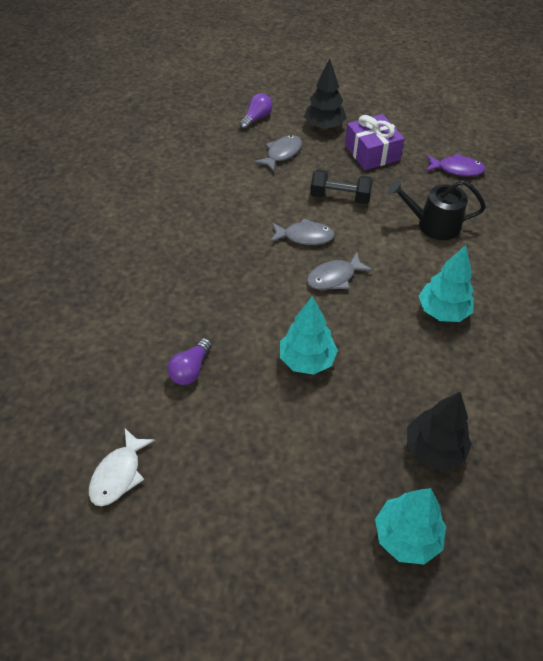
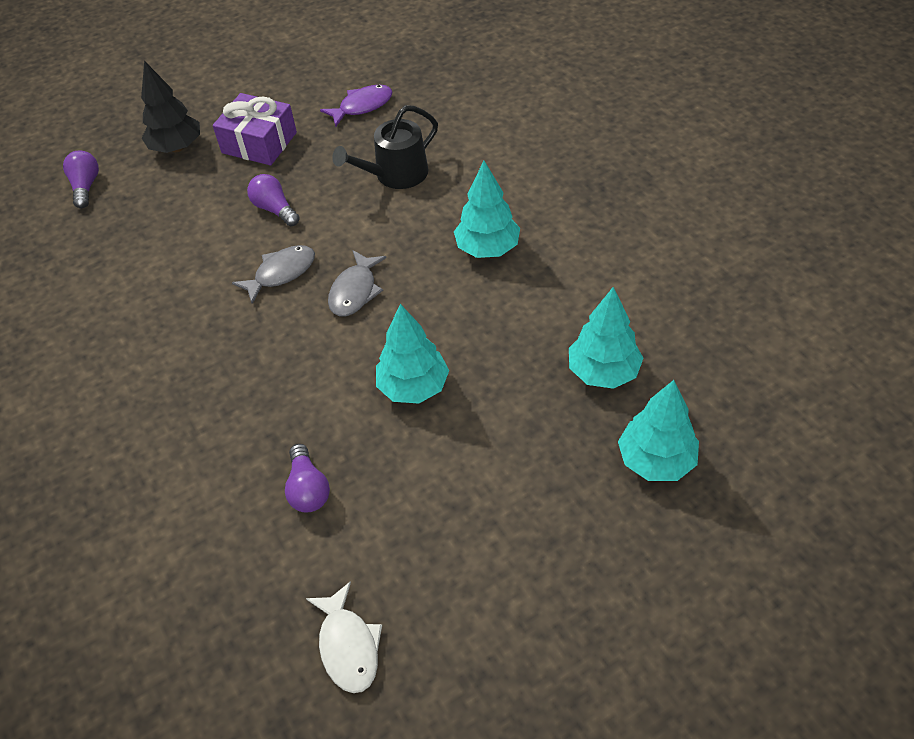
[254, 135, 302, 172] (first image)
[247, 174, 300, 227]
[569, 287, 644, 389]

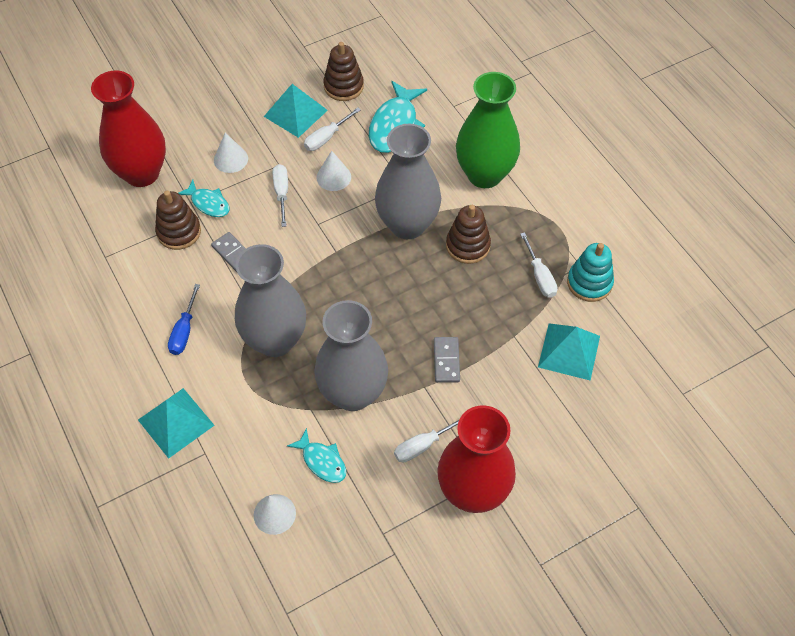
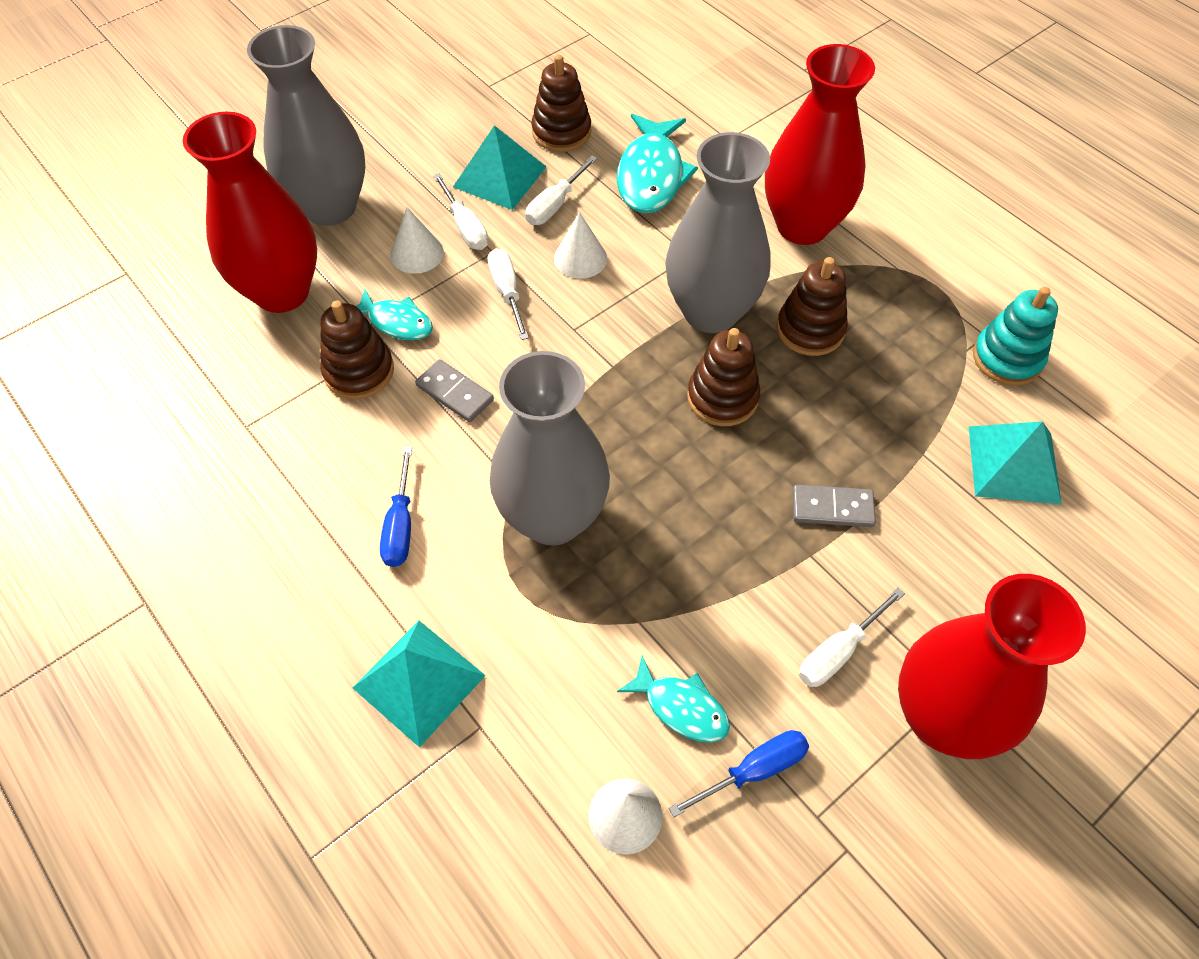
[669, 730, 809, 817]
[687, 328, 760, 426]
[247, 25, 365, 226]
[433, 174, 489, 250]
[765, 44, 875, 245]
[793, 485, 876, 527]

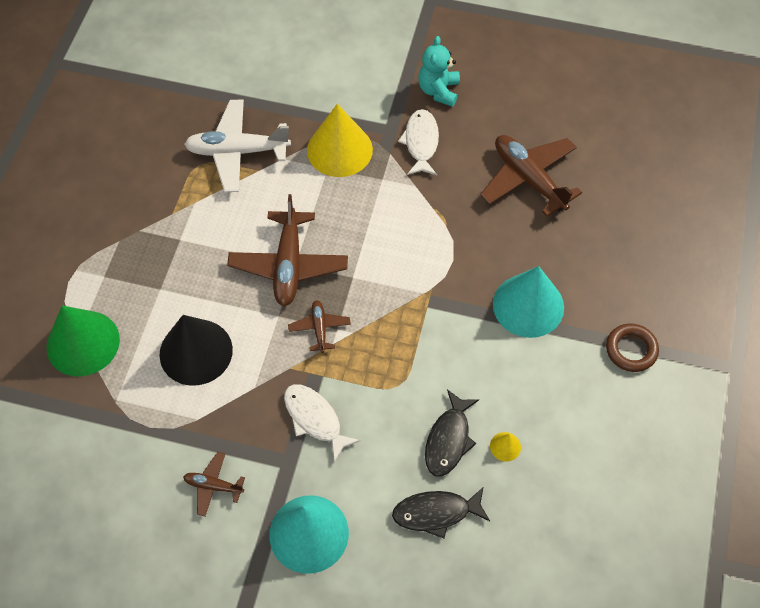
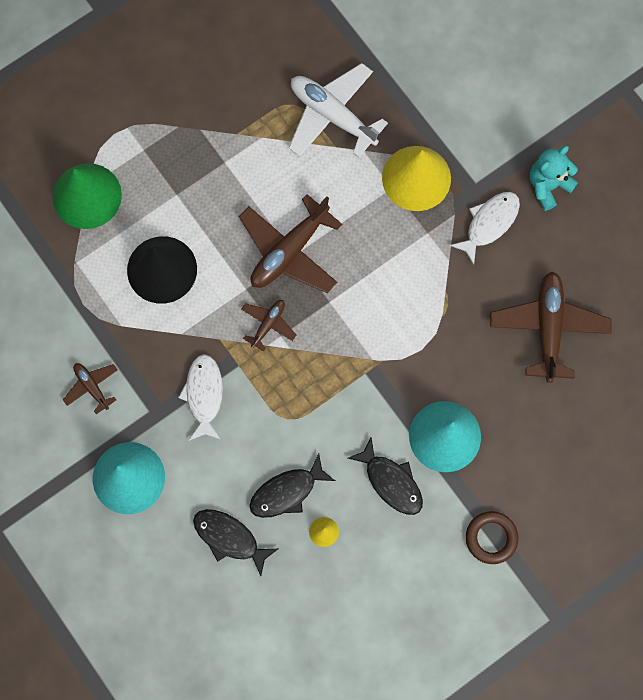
[348, 438, 423, 515]

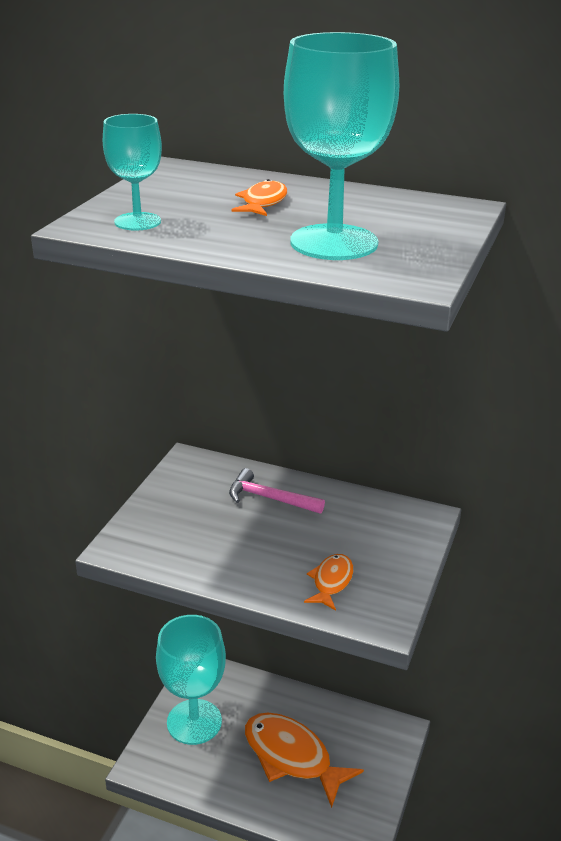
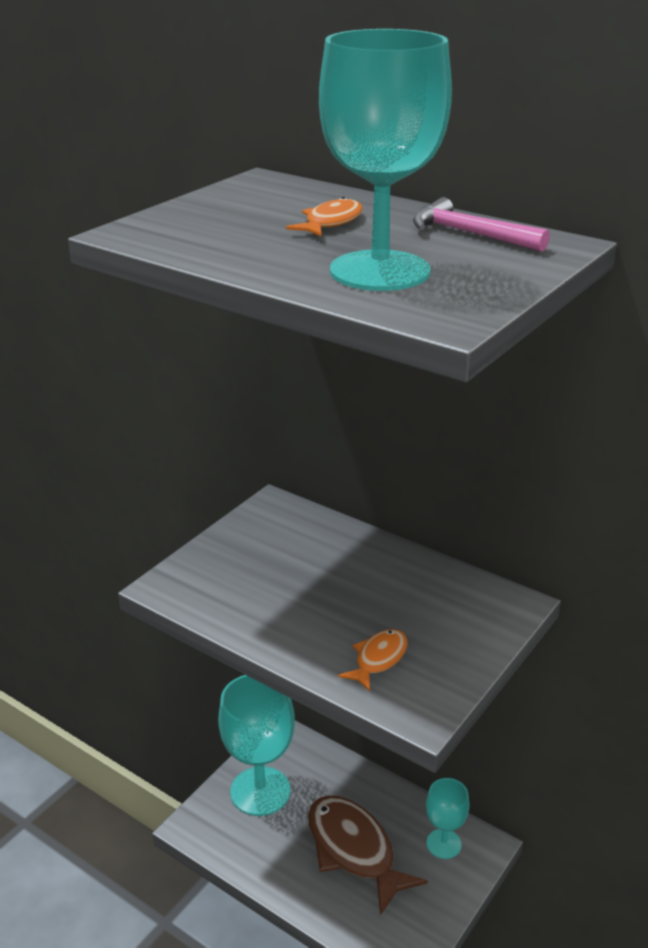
[426, 778, 470, 859]
[413, 197, 550, 252]
[308, 796, 428, 915]

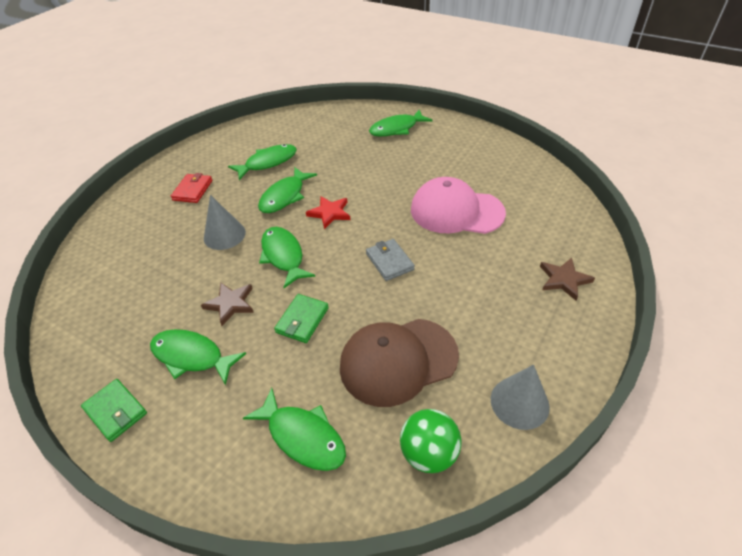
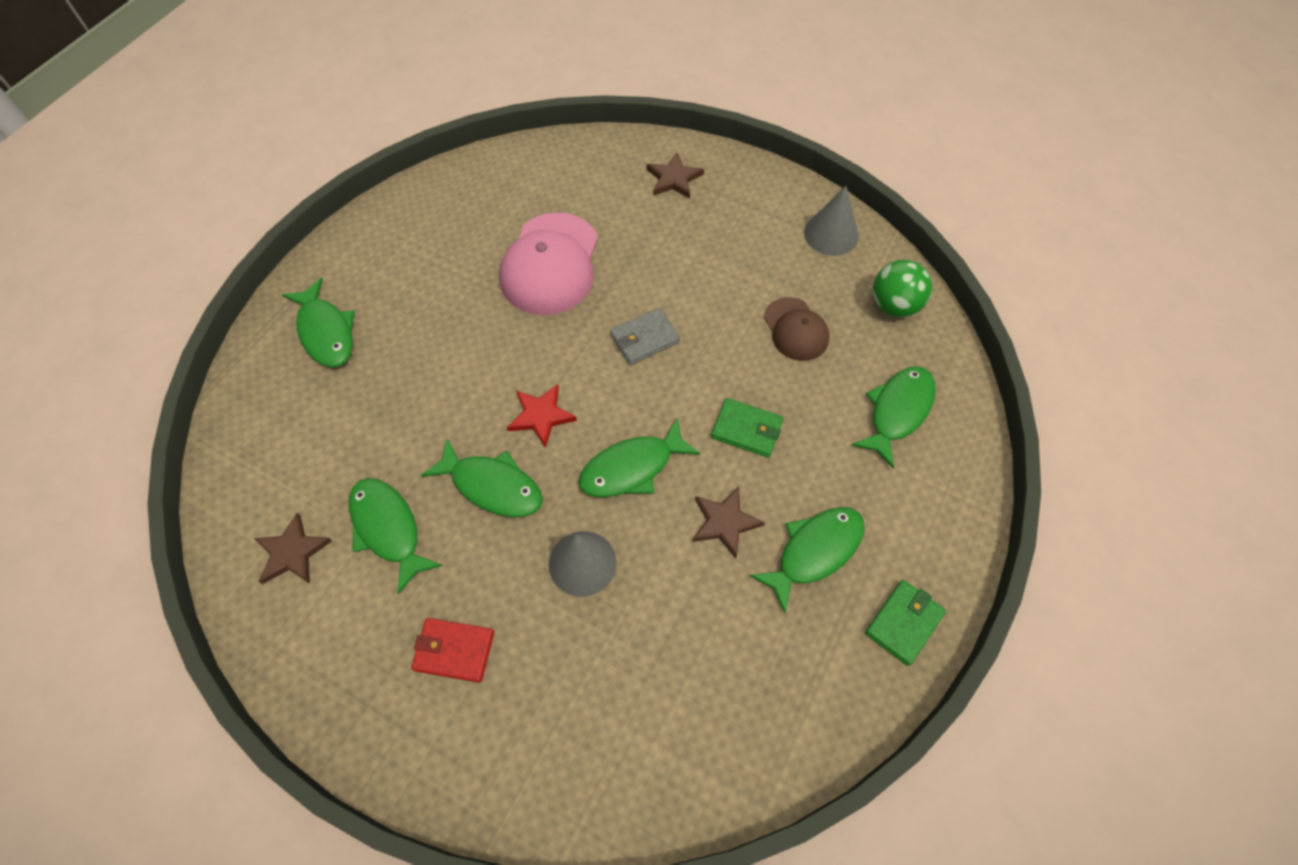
[254, 513, 332, 584]
[749, 507, 864, 613]
[764, 297, 829, 361]

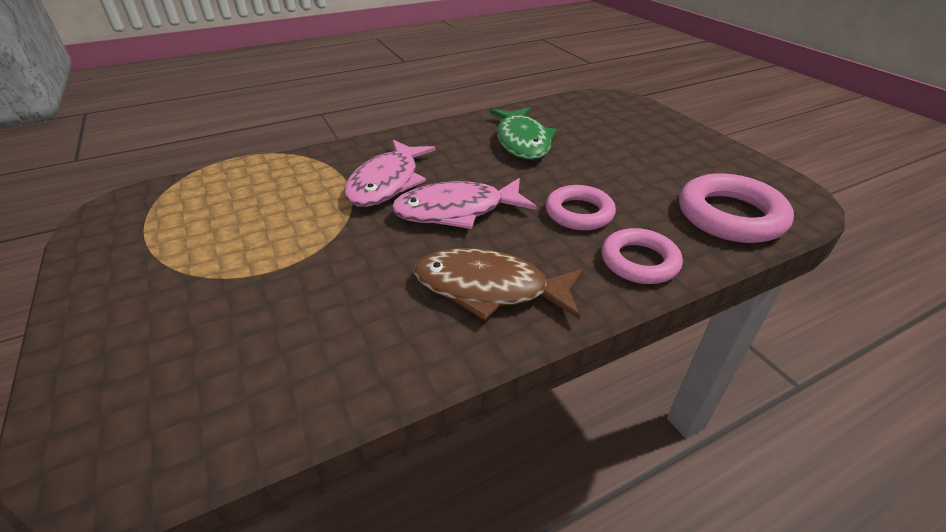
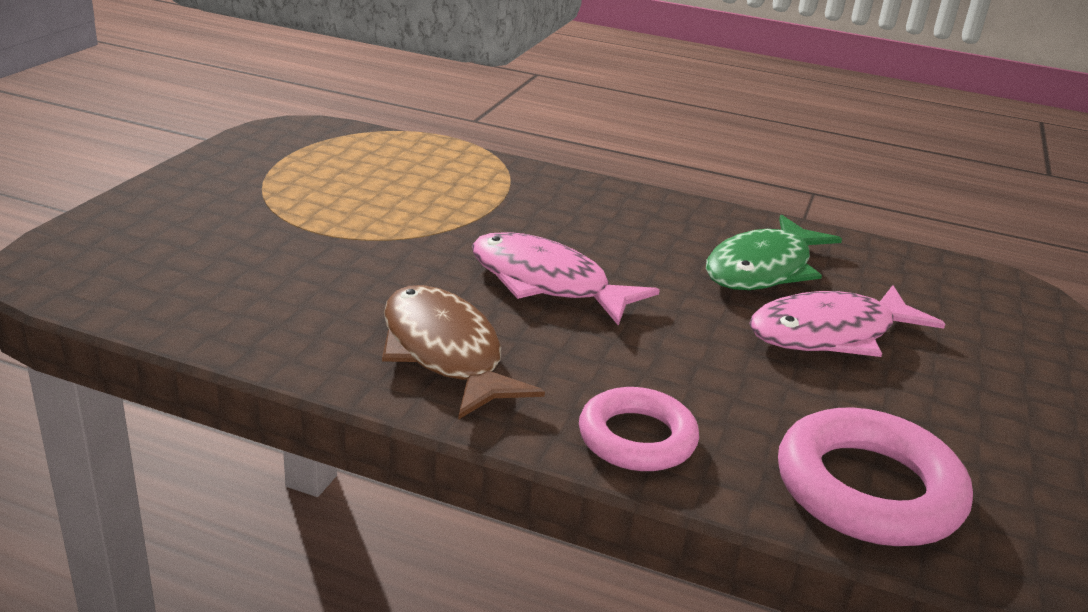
[546, 185, 616, 231] (first image)
[749, 285, 945, 357]

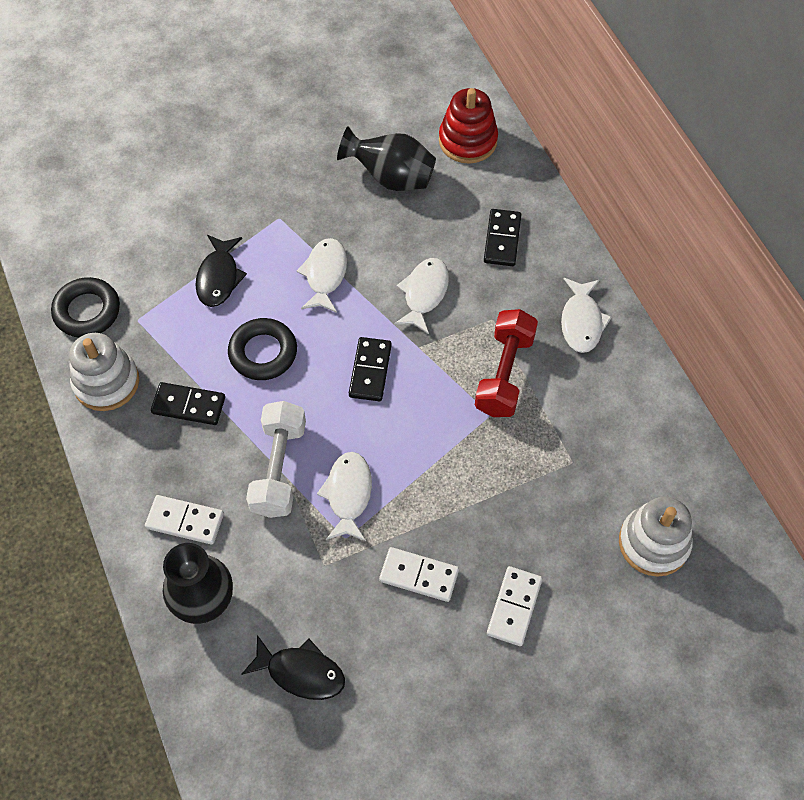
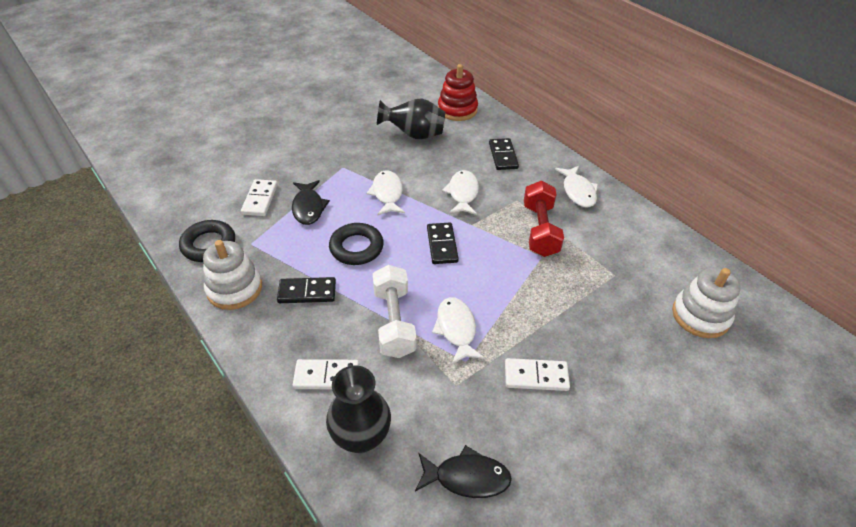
[241, 179, 278, 216]

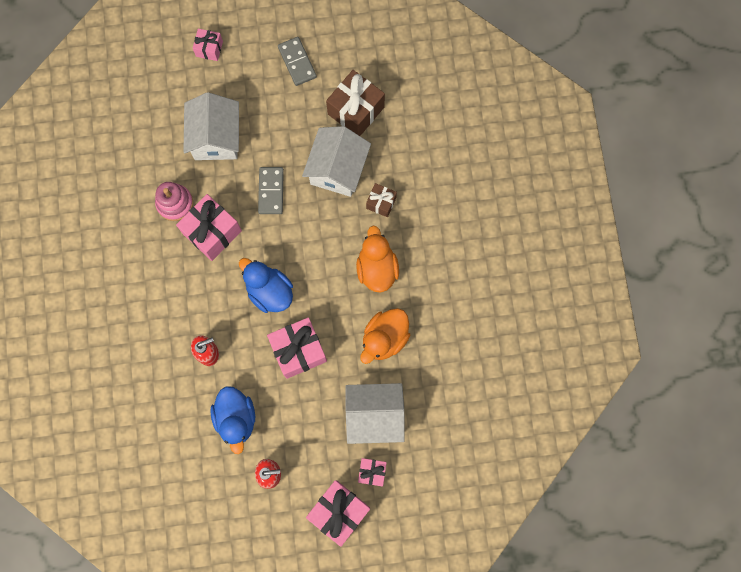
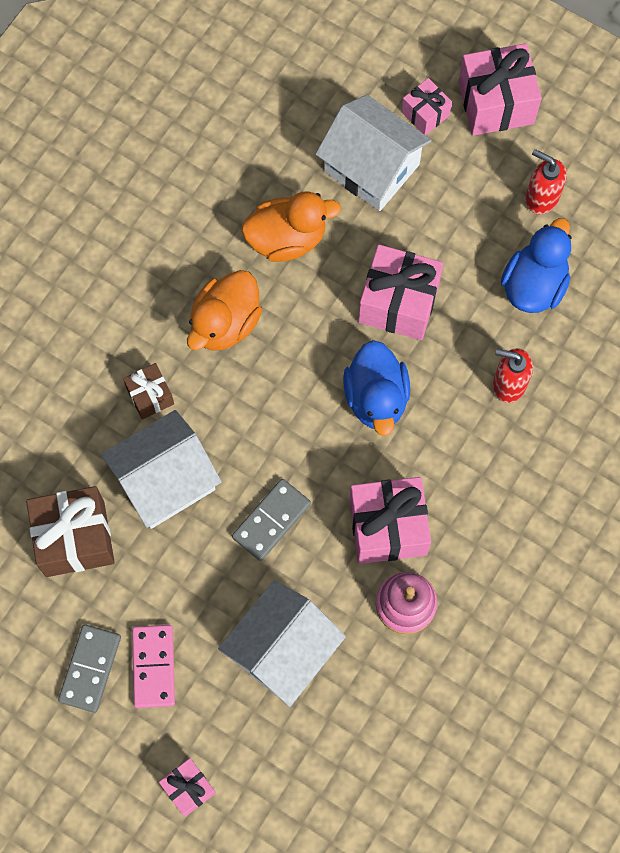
[132, 625, 175, 708]

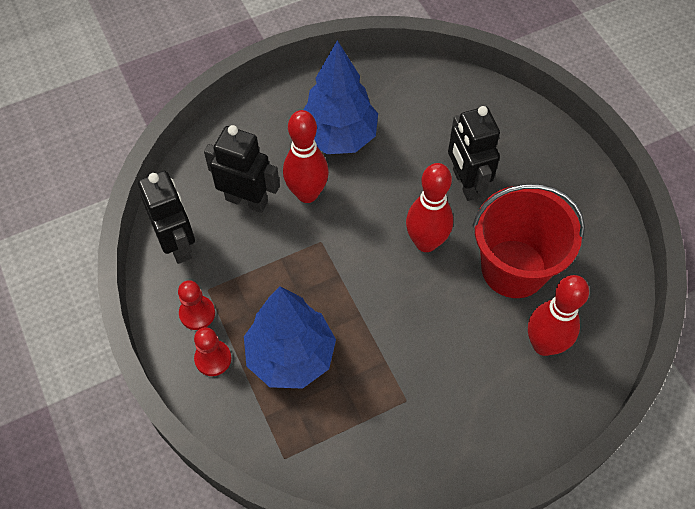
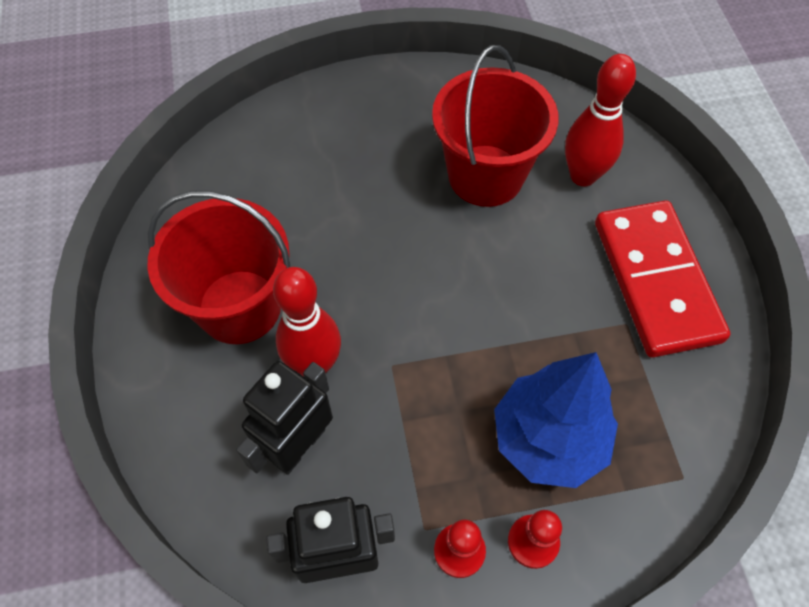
[406, 163, 453, 252] (first image)
[448, 106, 500, 201] (first image)
[595, 201, 730, 357]
[148, 191, 291, 344]

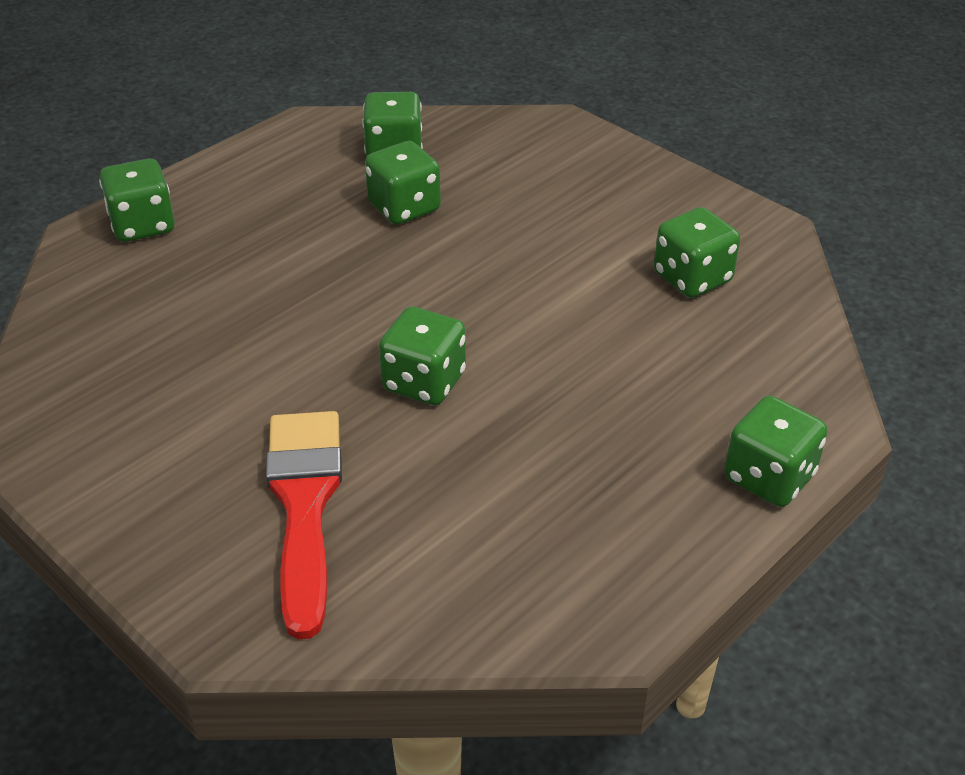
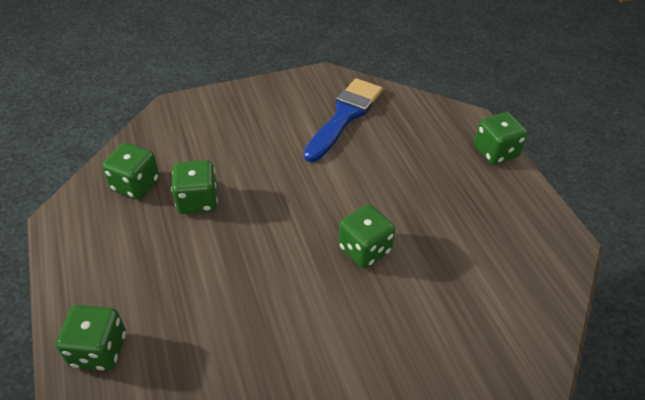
[266, 411, 342, 639] (first image)
[304, 78, 383, 162]

